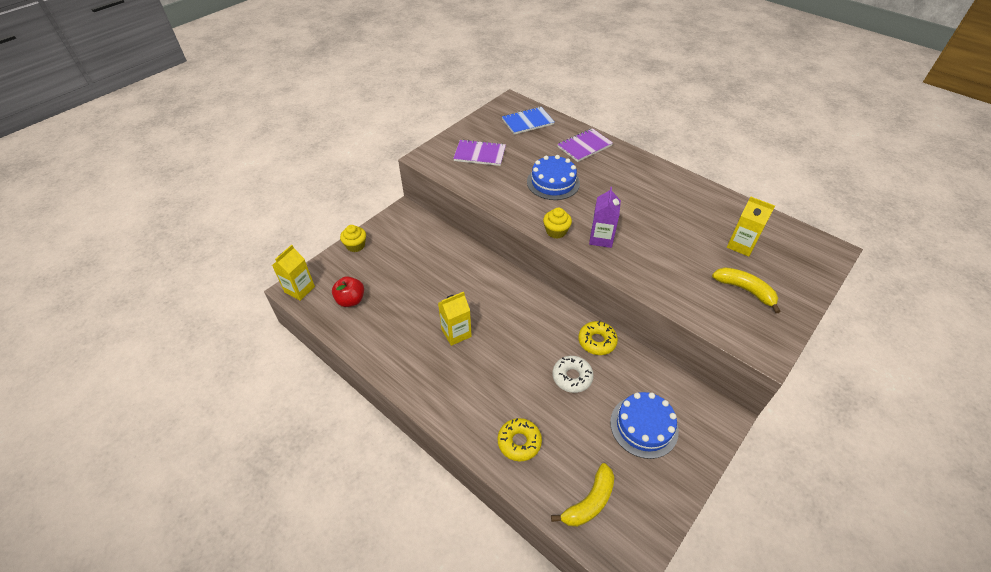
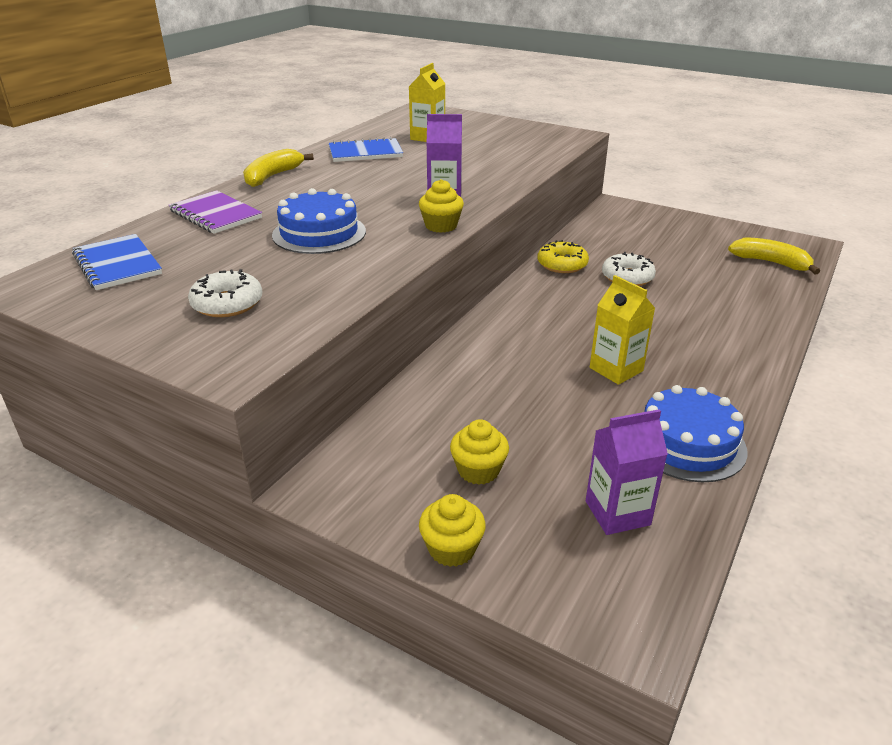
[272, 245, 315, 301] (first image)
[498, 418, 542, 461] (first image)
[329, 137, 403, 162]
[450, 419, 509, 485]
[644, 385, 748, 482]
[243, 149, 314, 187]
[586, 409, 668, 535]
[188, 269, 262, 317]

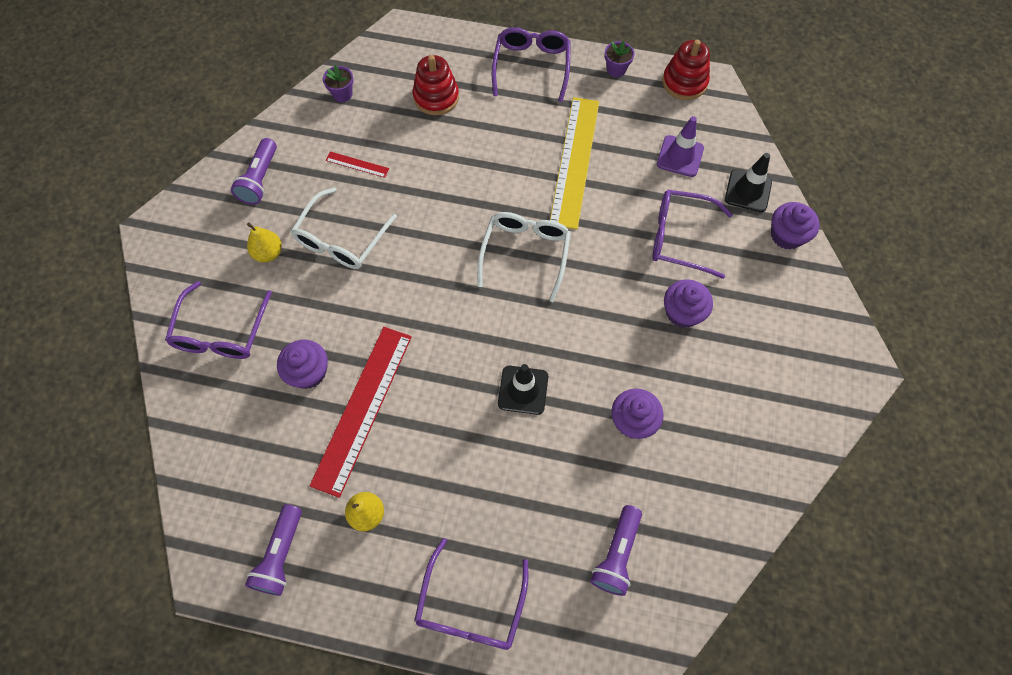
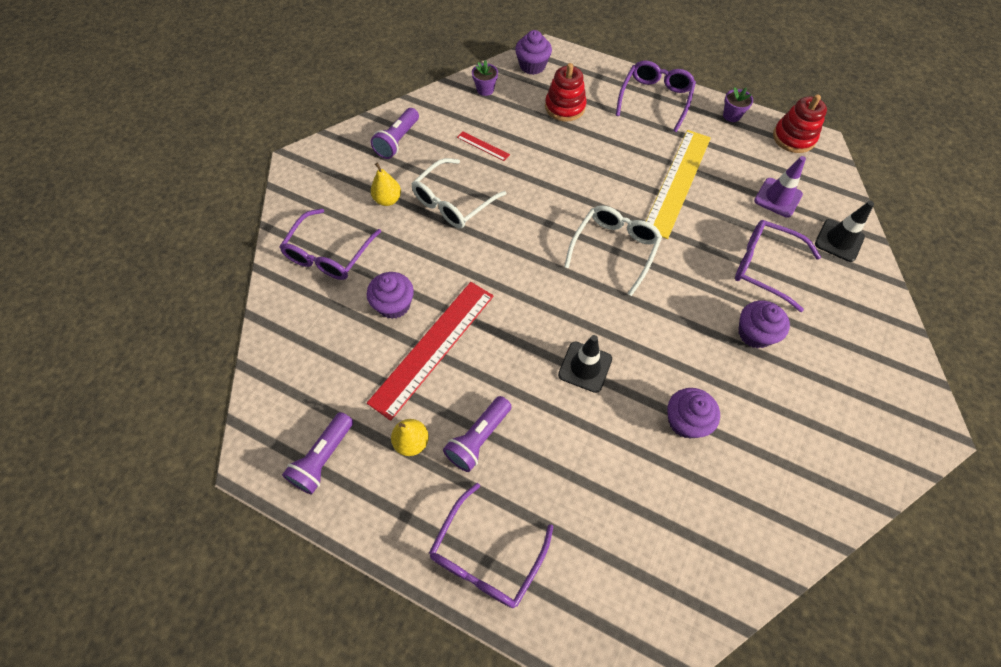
[443, 396, 512, 472]
[515, 30, 552, 75]

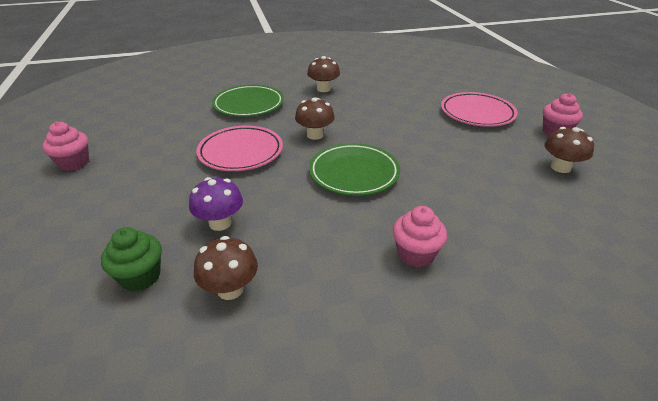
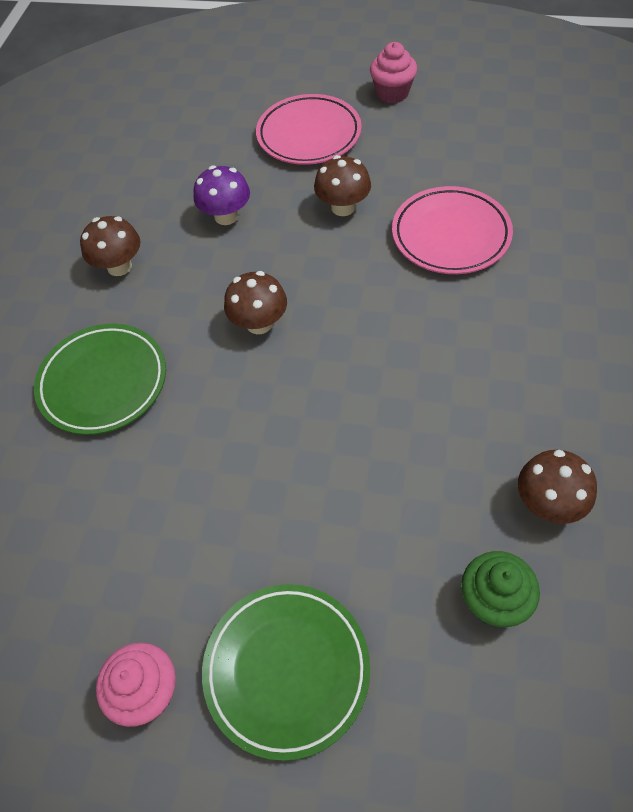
[393, 206, 447, 267] (first image)
[193, 165, 250, 225]
[392, 186, 513, 274]
[202, 584, 370, 761]
[314, 155, 371, 216]

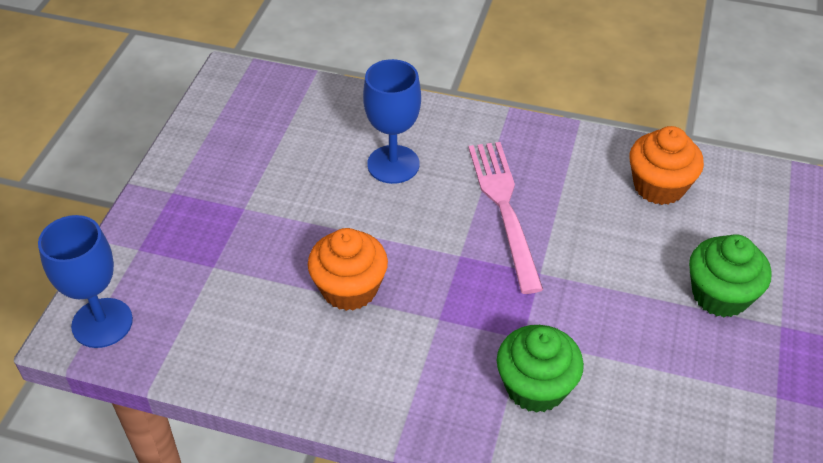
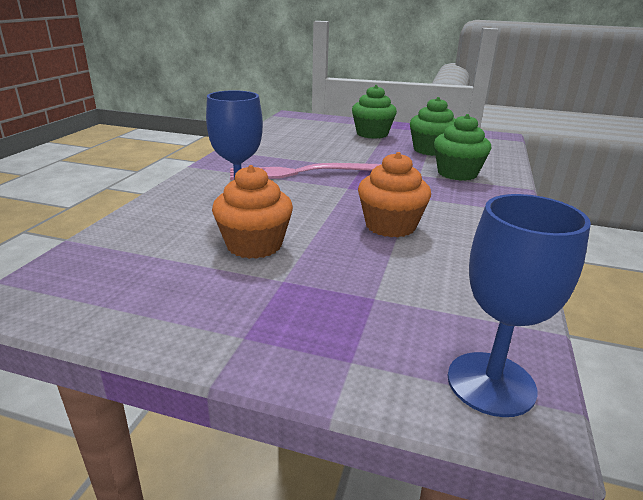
[410, 97, 455, 156]
[212, 165, 293, 259]

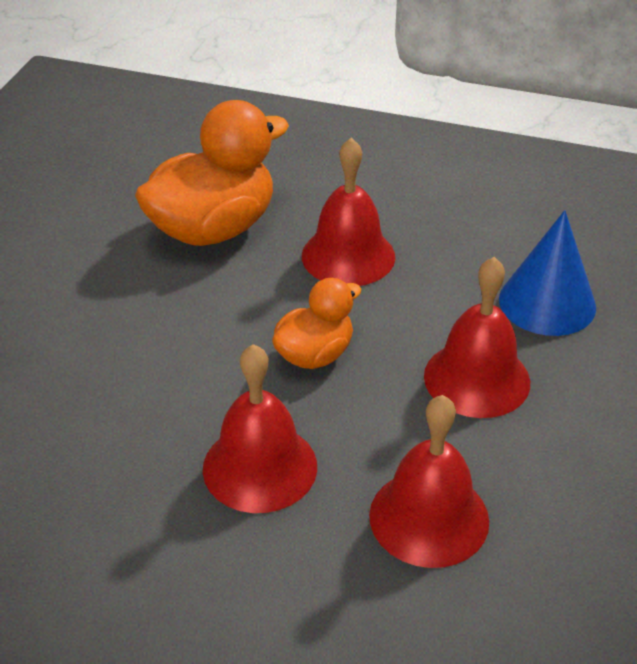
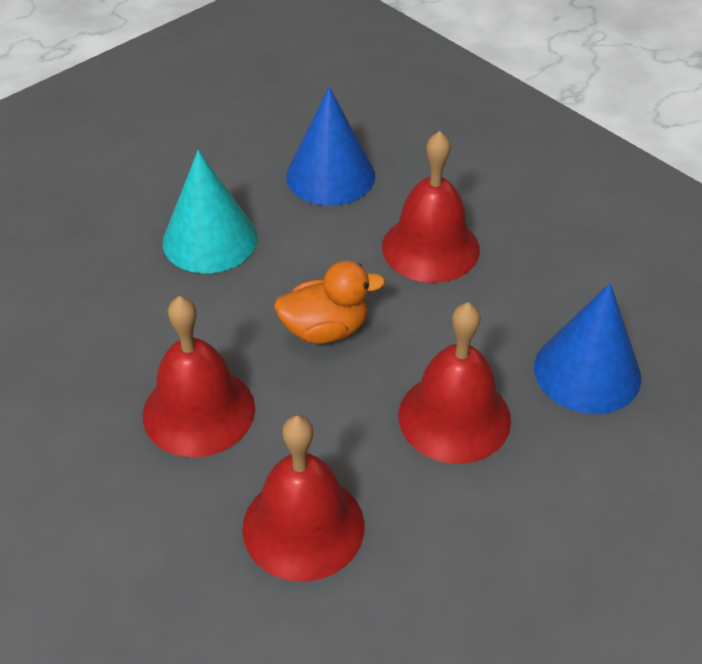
[162, 150, 257, 273]
[286, 87, 375, 206]

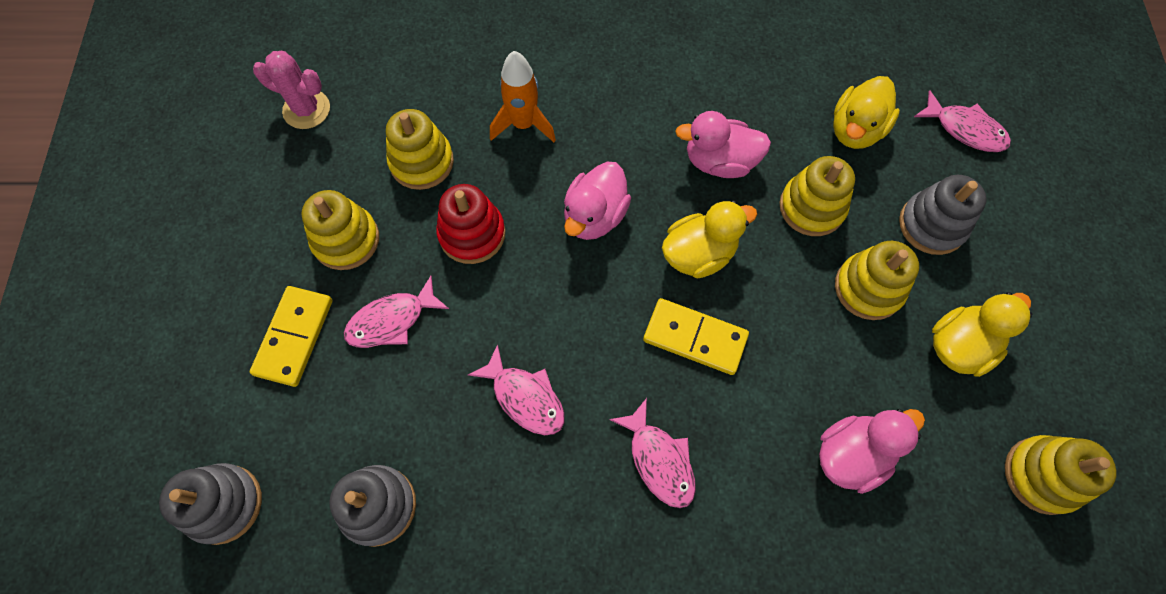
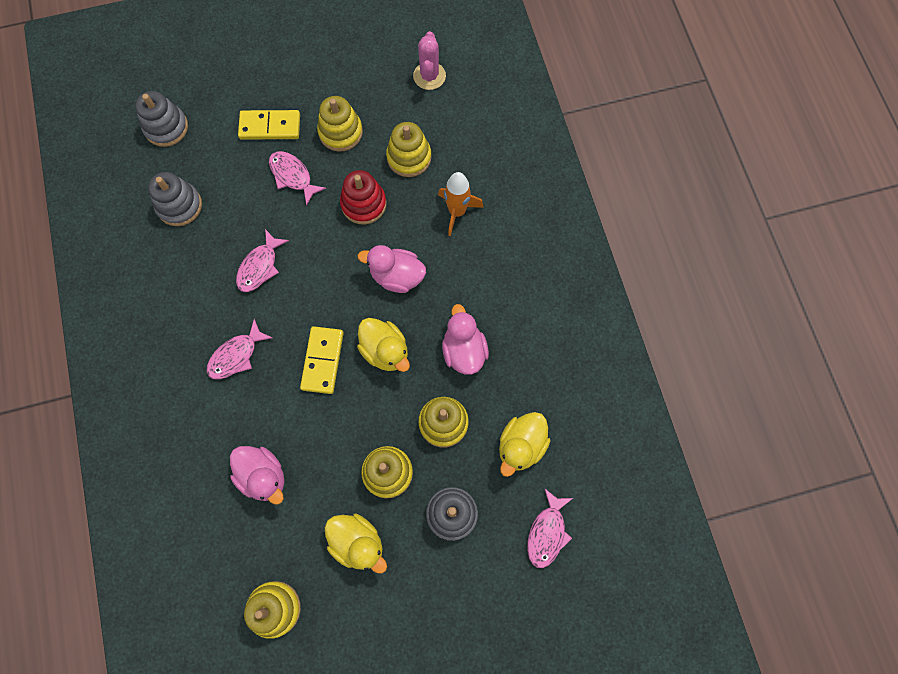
[499, 412, 551, 477]

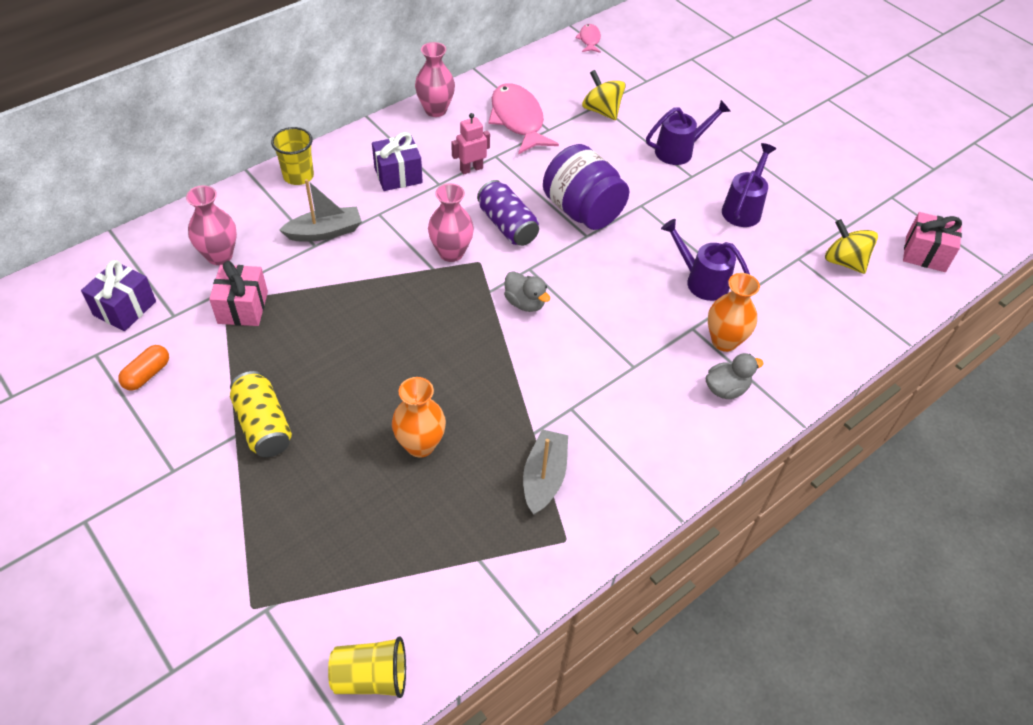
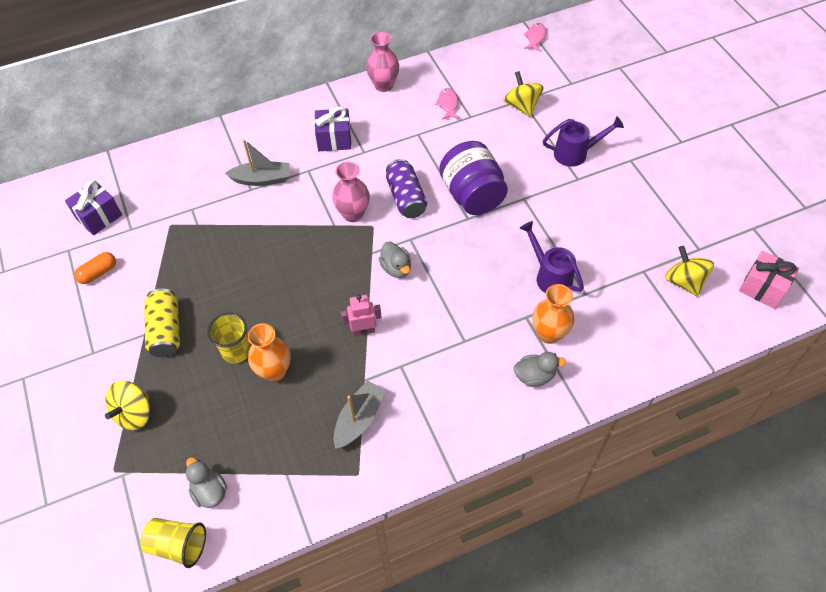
[186, 185, 237, 265] (first image)
[209, 261, 268, 326] (first image)
[722, 143, 776, 227] (first image)
[105, 381, 150, 430]
[185, 457, 227, 508]
[207, 313, 251, 364]
[341, 295, 382, 336]
[435, 88, 460, 120]

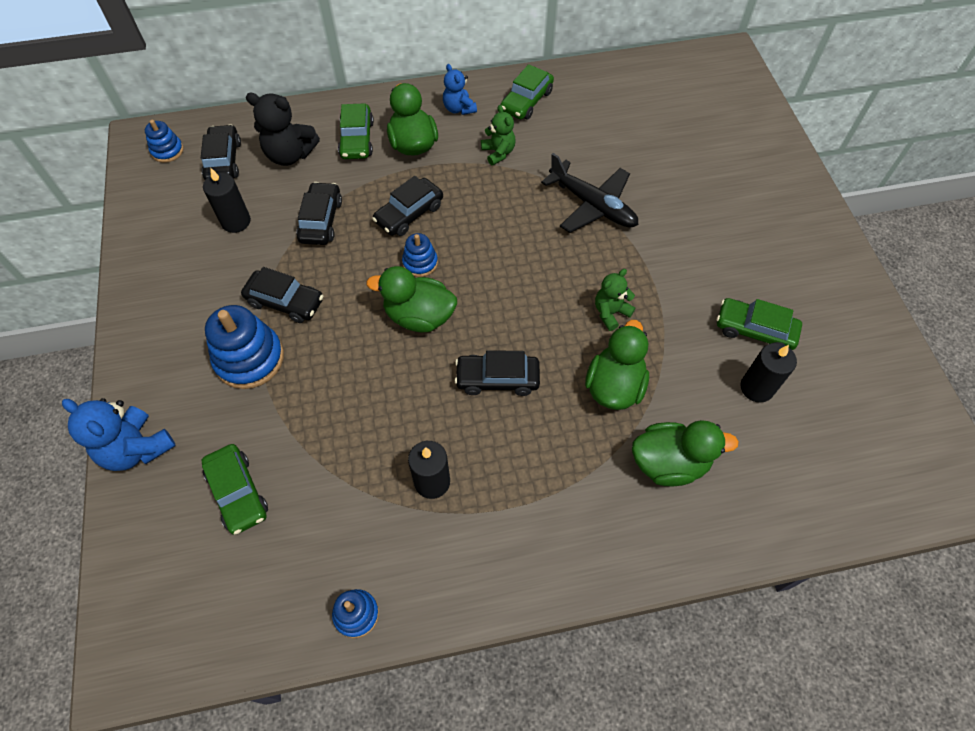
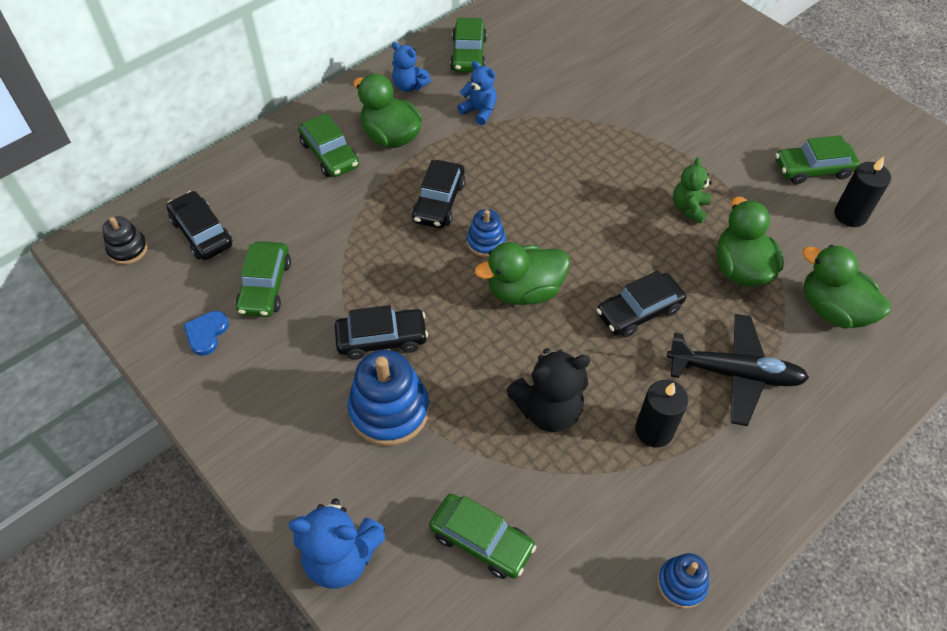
[296, 182, 342, 245] (first image)
[184, 311, 229, 356]
[506, 348, 590, 432]
[667, 314, 809, 426]
[236, 241, 291, 317]
[102, 216, 148, 265]
[457, 61, 497, 125]
[802, 245, 891, 328]

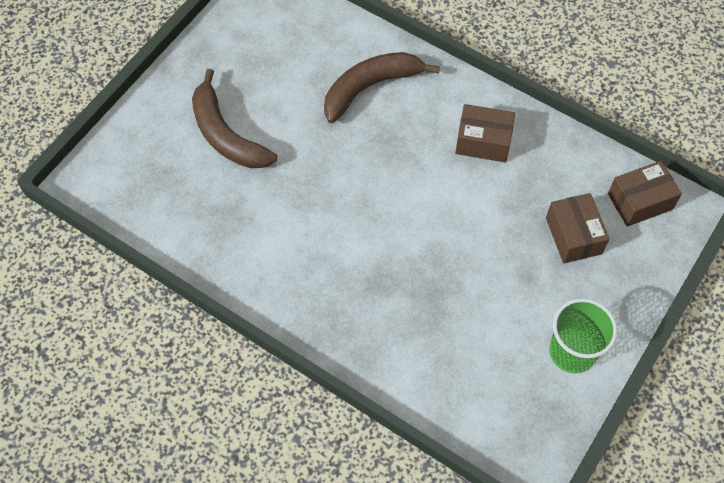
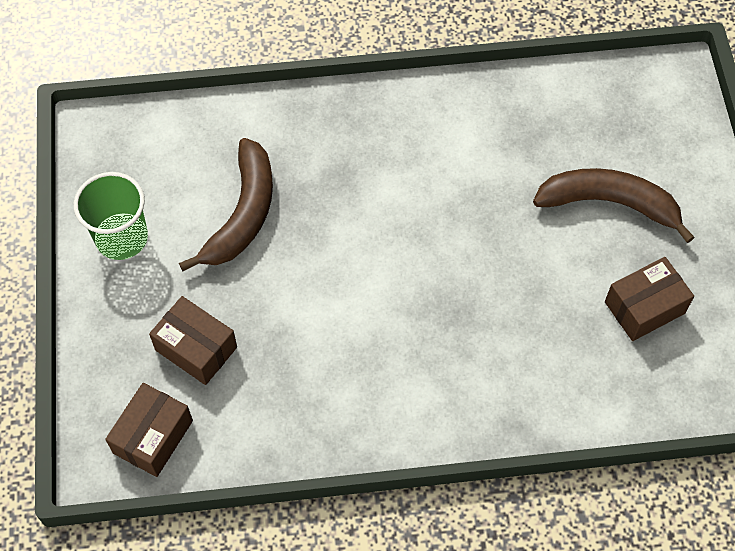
[179, 138, 273, 271]
[605, 257, 694, 341]

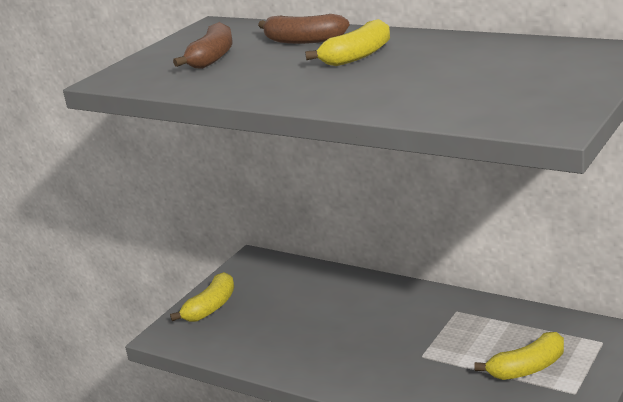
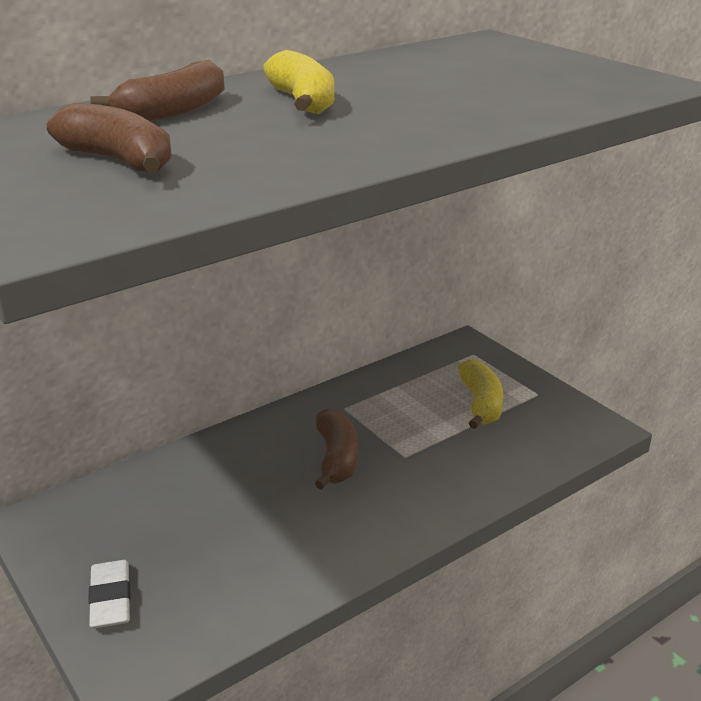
[315, 408, 358, 490]
[88, 560, 131, 628]

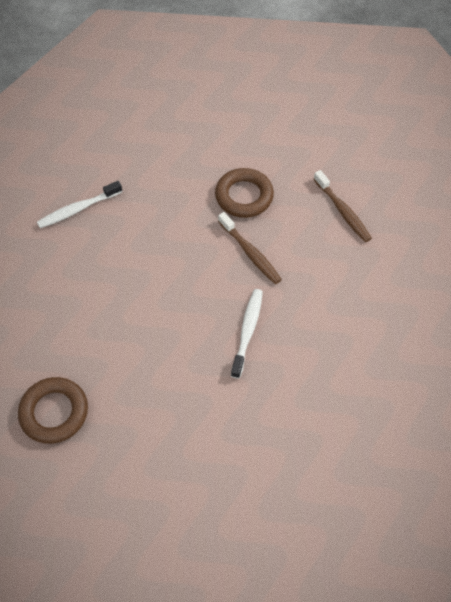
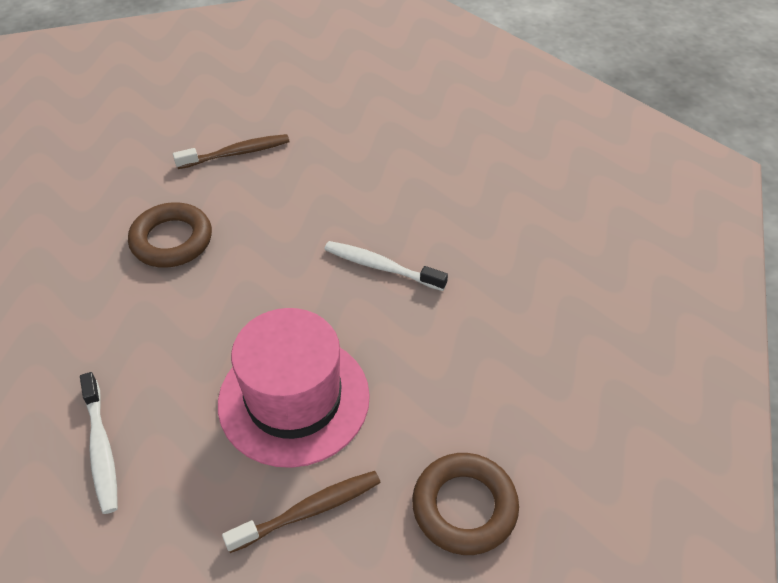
[218, 308, 370, 468]
[222, 471, 381, 553]

